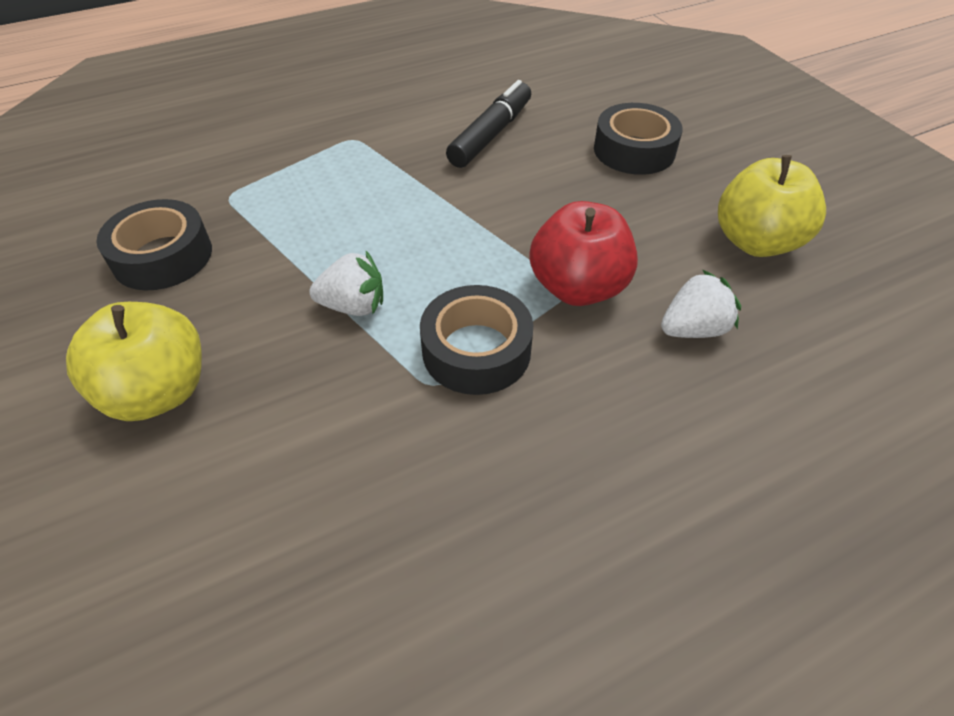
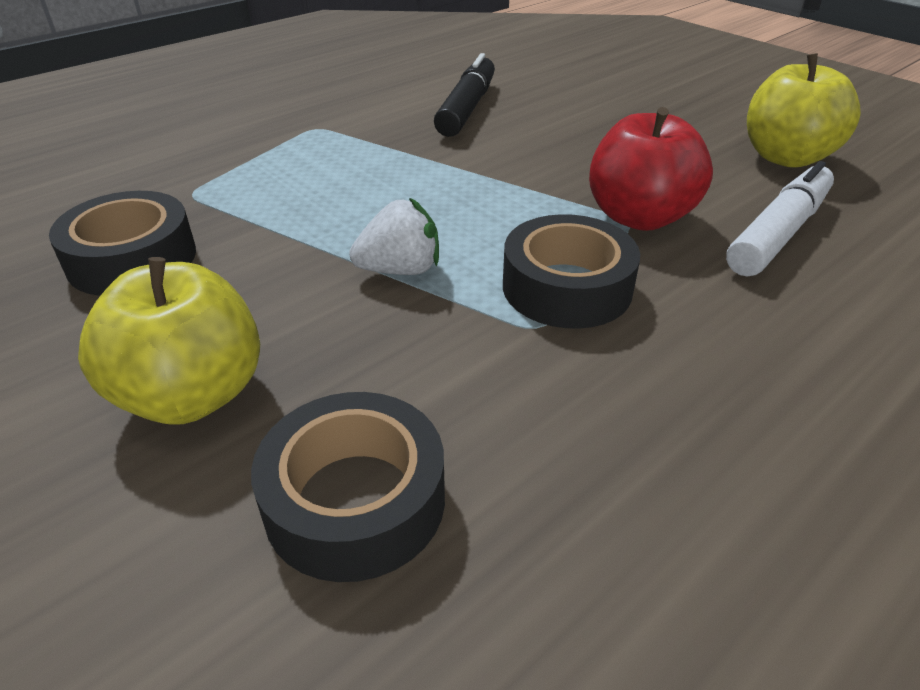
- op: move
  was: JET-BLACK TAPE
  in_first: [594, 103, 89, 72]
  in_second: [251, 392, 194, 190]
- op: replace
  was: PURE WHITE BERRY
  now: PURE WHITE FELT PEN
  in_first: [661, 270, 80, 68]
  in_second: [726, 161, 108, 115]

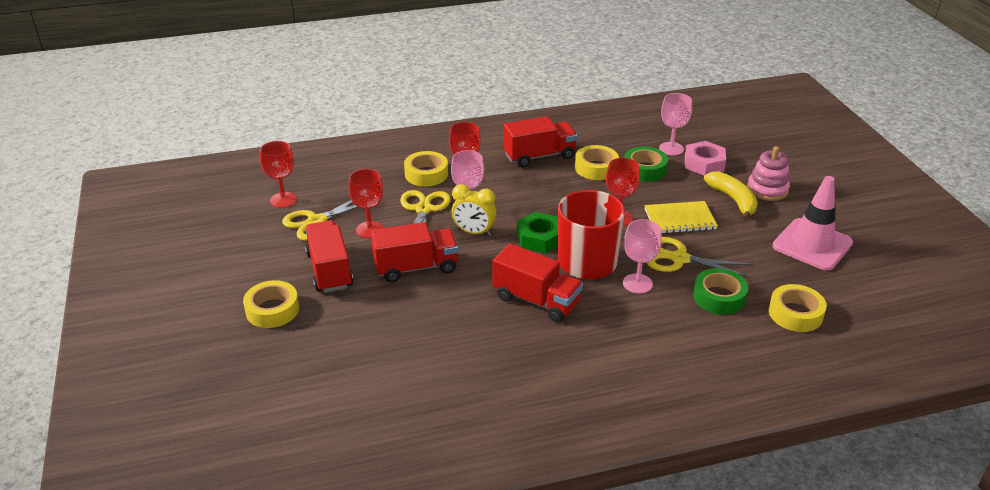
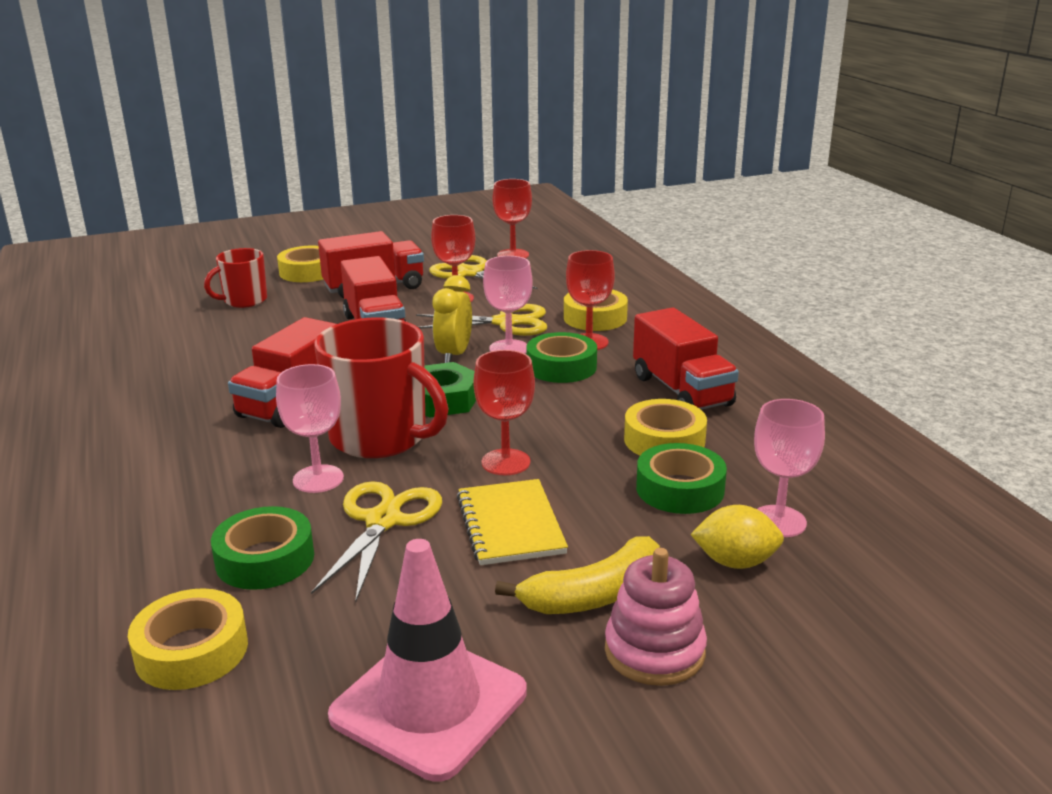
- op: insert
  now: SCARLET COFFEE MUG
  in_second: [204, 248, 63, 60]
- op: insert
  now: EMERALD TAPE
  in_second: [526, 332, 71, 51]
- op: replace
  was: PINK NUT
  now: GOLDEN LEMON
  in_first: [685, 141, 41, 34]
  in_second: [690, 505, 94, 64]

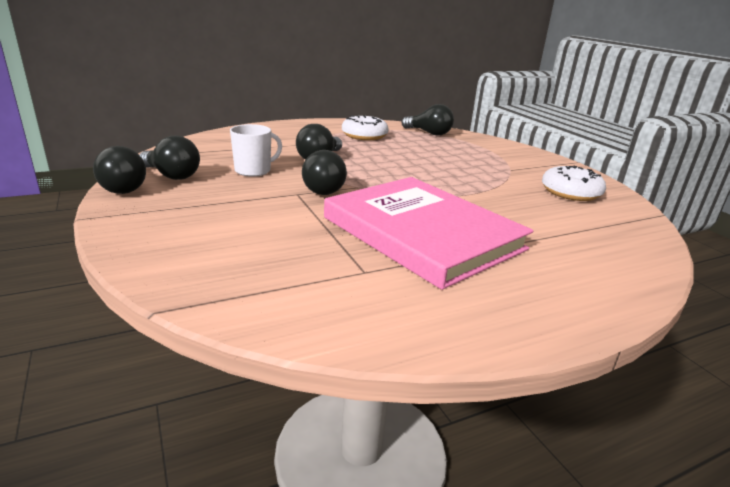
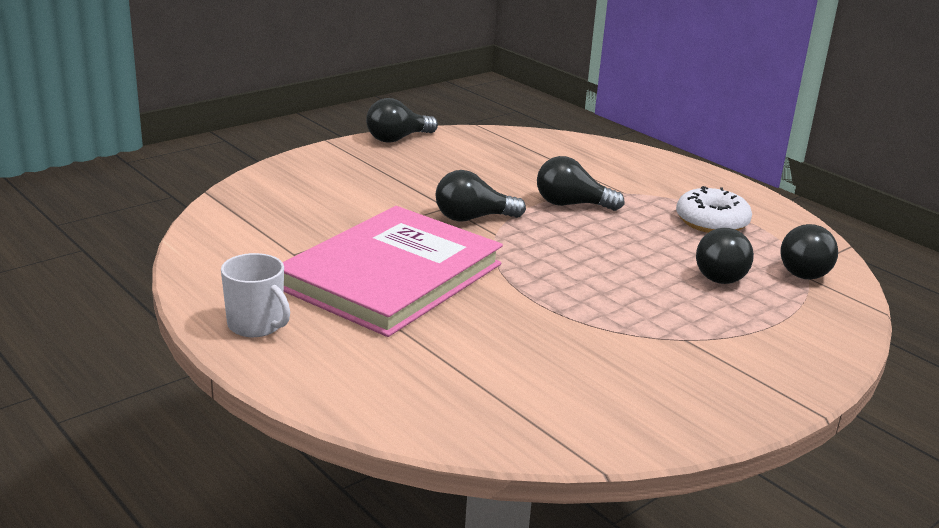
- op: delete
  was: PURE WHITE DONUT
  in_first: [542, 166, 64, 35]
- op: move
  was: JET-BLACK BULB
  in_first: [139, 136, 61, 44]
  in_second: [696, 228, 58, 56]
- op: move
  was: PURE WHITE COFFEE MUG
  in_first: [230, 124, 52, 53]
  in_second: [221, 253, 69, 84]

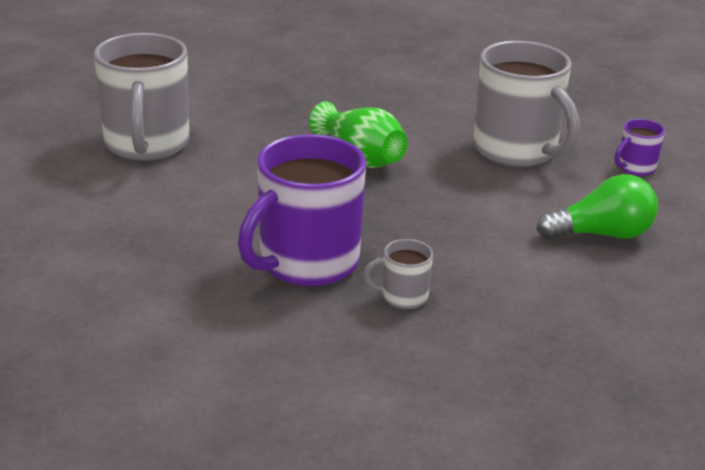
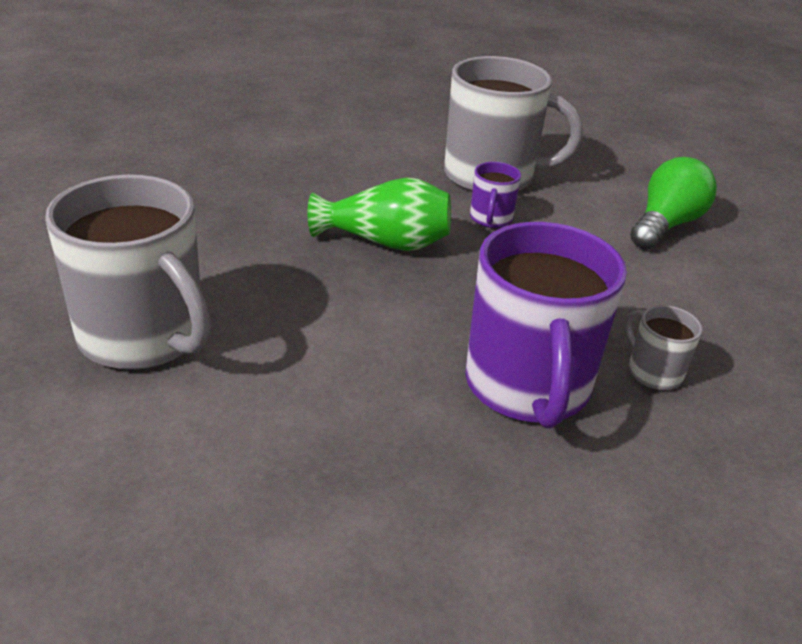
- op: move
  was: ROYAL PURPLE COFFEE MUG
  in_first: [615, 119, 50, 57]
  in_second: [470, 162, 51, 66]
- op: rotate
  was: GREY COFFEE MUG
  in_first: [363, 239, 70, 70]
  in_second: [625, 305, 78, 85]
  clockwise: 105

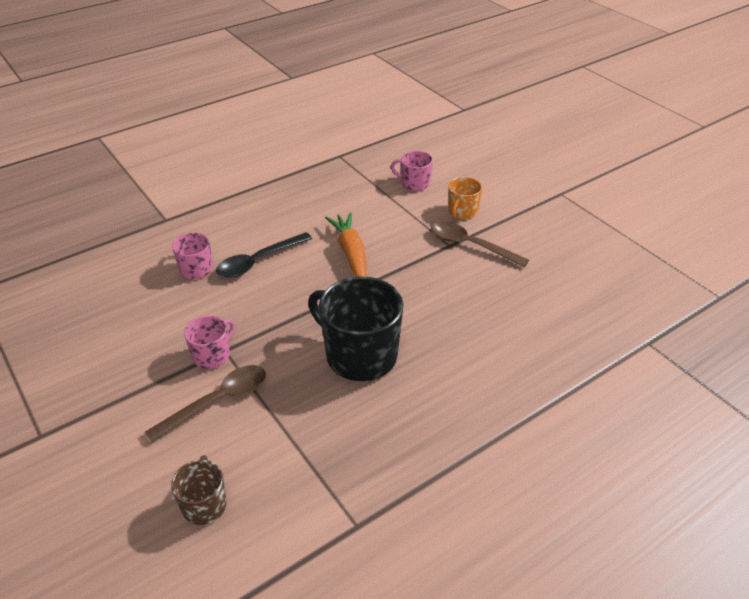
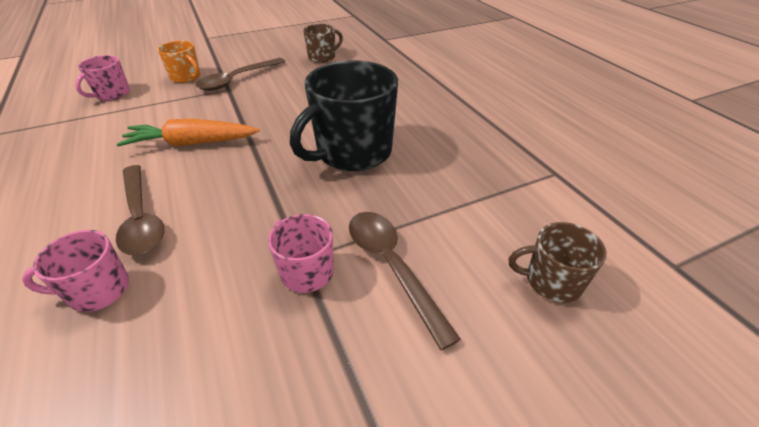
- op: insert
  now: DARK BROWN COFFEE MUG
  in_second: [303, 24, 40, 39]
- op: recolor
  was: JET-BLACK SPOON
  now: DARK BROWN SPOON
  in_first: [216, 232, 96, 46]
  in_second: [116, 165, 48, 91]

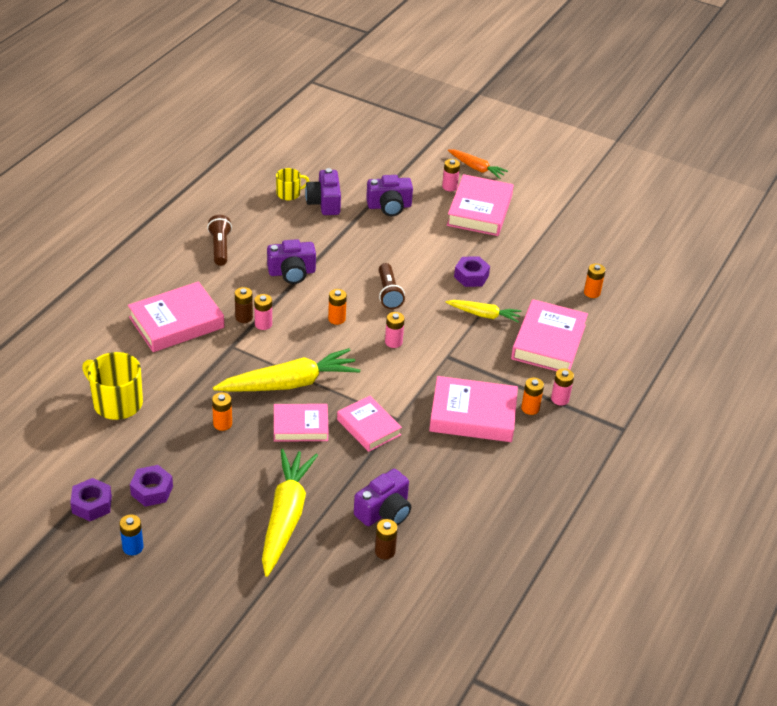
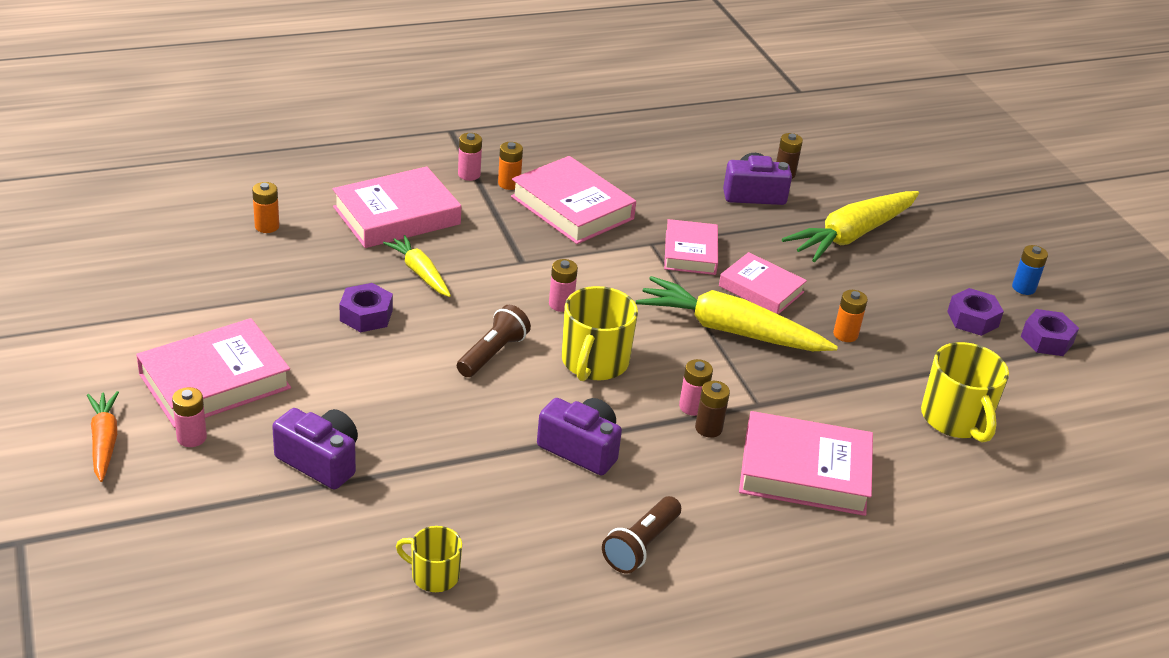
- op: delete
  was: ROYAL PURPLE COMPACT CAMERA
  in_first: [305, 168, 36, 47]
- op: replace
  was: ORANGE-COLOURED POWER CELL
  now: GOLDEN COFFEE MUG
  in_first: [328, 289, 19, 36]
  in_second: [562, 286, 76, 95]

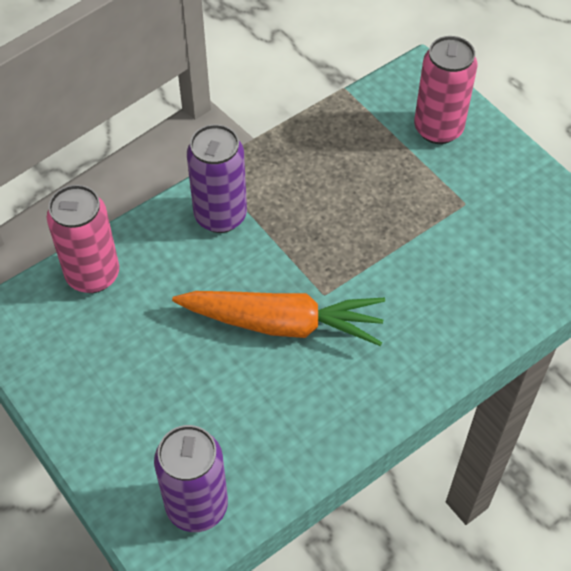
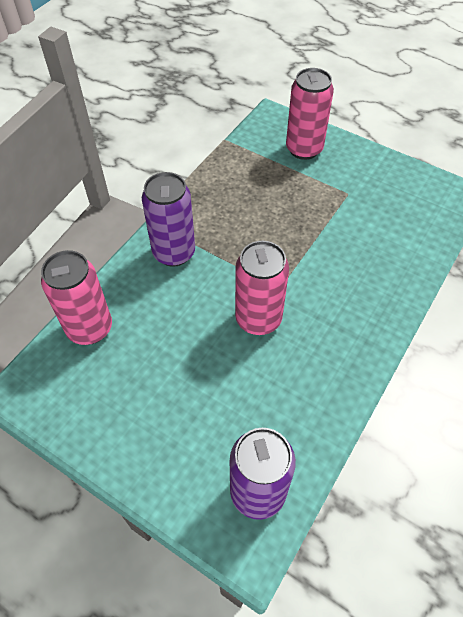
- op: replace
  was: ORANGE-COLOURED TOY CARROT
  now: PINK CAN
  in_first: [172, 291, 213, 55]
  in_second: [235, 241, 54, 94]

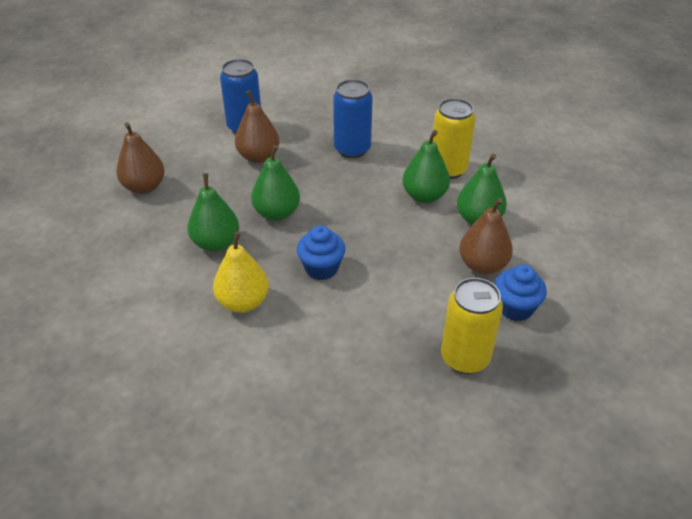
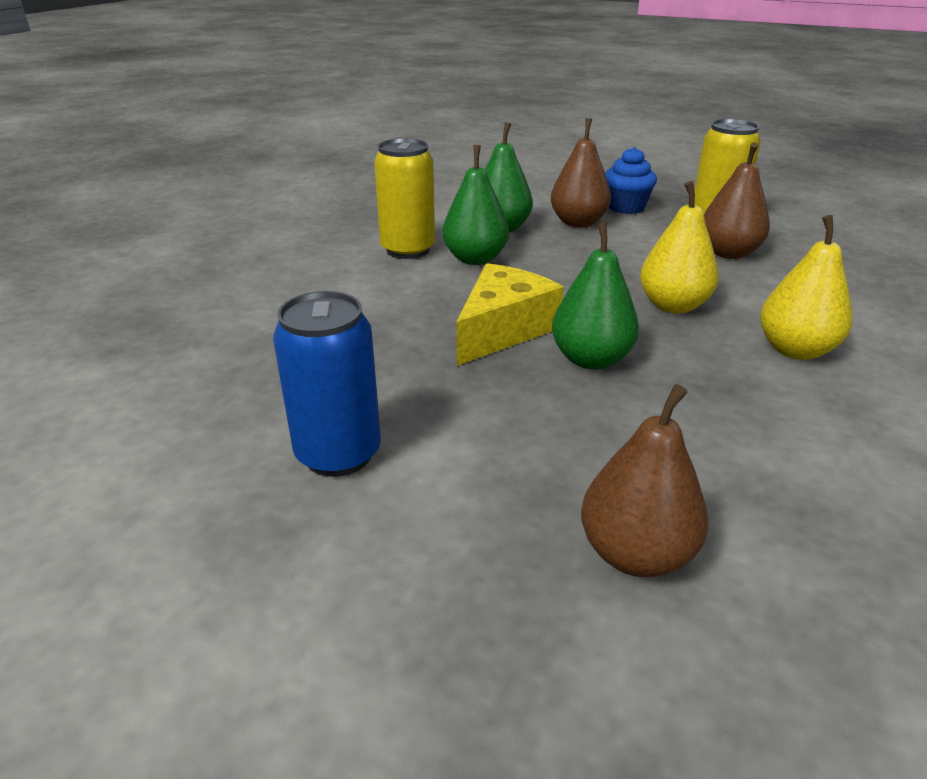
- op: delete
  was: EMERALD PEAR FRUIT
  in_first: [188, 173, 51, 79]
- op: delete
  was: COBALT CAN
  in_first: [333, 79, 40, 79]
- op: insert
  now: GOLDEN PIECE OF CHEESE
  in_second: [456, 263, 108, 103]
- op: move
  was: DARK BROWN PEAR FRUIT
  in_first: [235, 91, 44, 72]
  in_second: [704, 142, 66, 117]
- op: replace
  was: COBALT FAIRY CAKE
  now: GOLDEN PEAR FRUIT
  in_first: [297, 225, 48, 55]
  in_second: [640, 181, 79, 133]

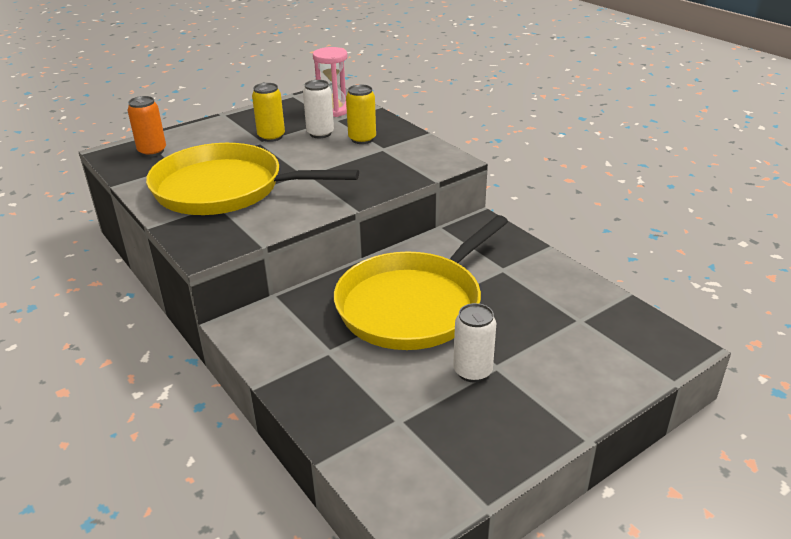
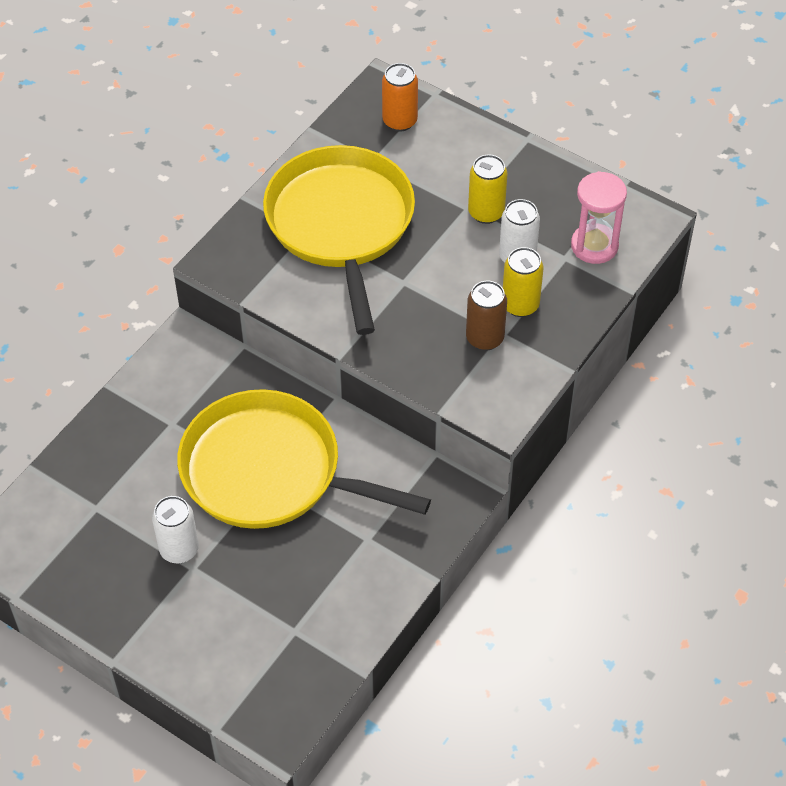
- op: insert
  now: DARK BROWN CAN
  in_second: [466, 281, 41, 70]

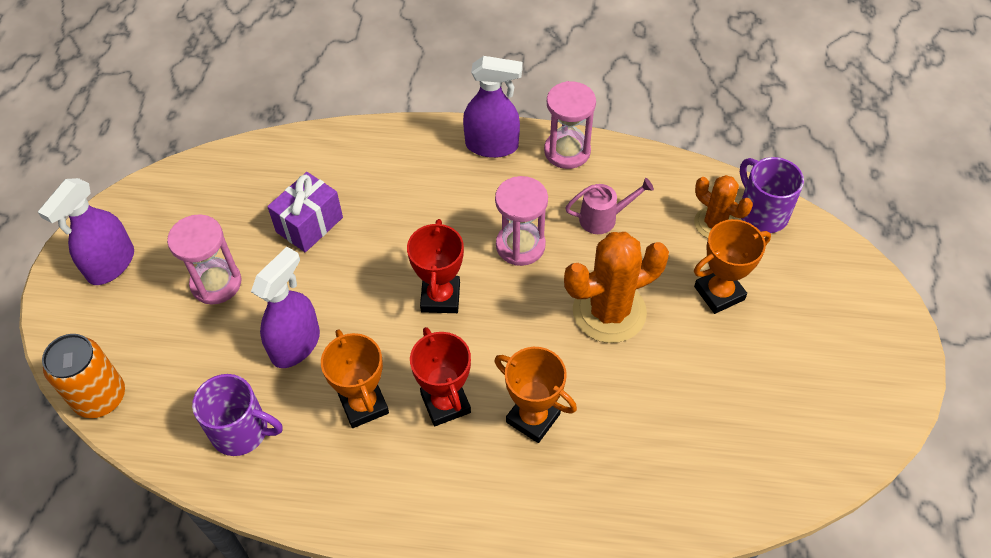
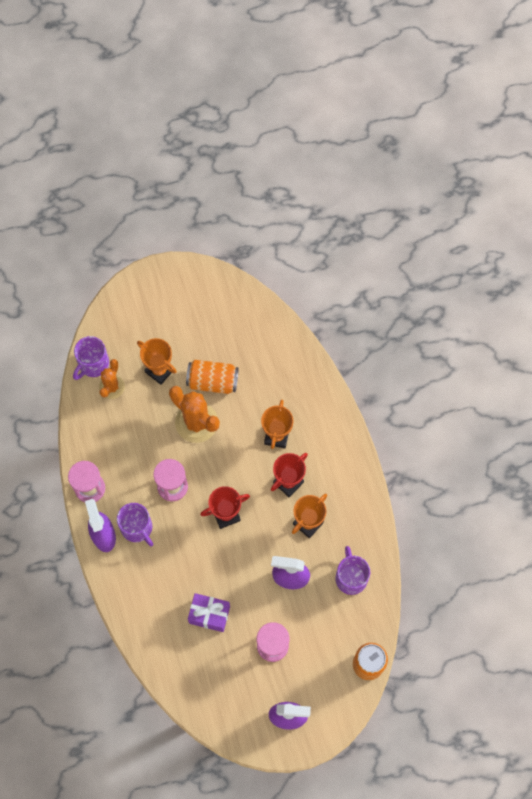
- op: delete
  was: PINK WATERING CAN
  in_first: [565, 178, 89, 56]
- op: insert
  now: ROYAL PURPLE COFFEE MUG
  in_second: [117, 503, 36, 44]
- op: insert
  now: ORANGE-COLOURED CAN
  in_second: [186, 360, 53, 34]

